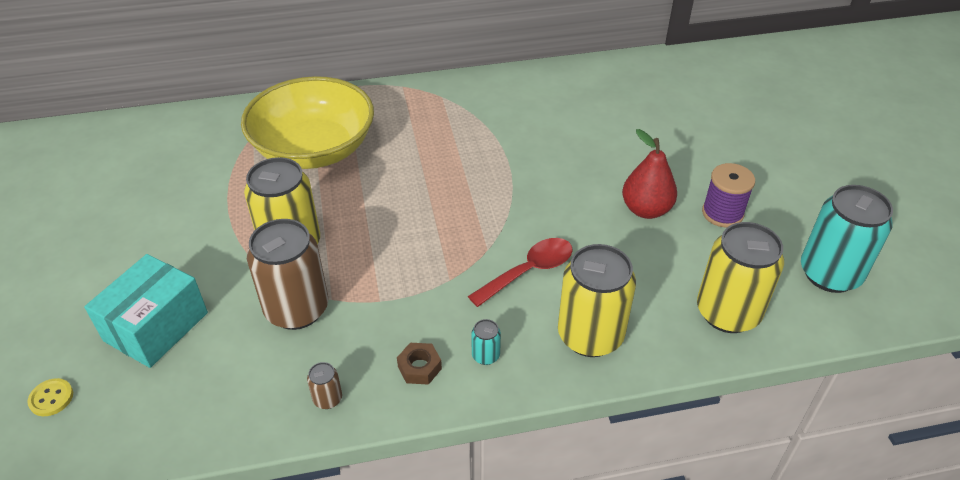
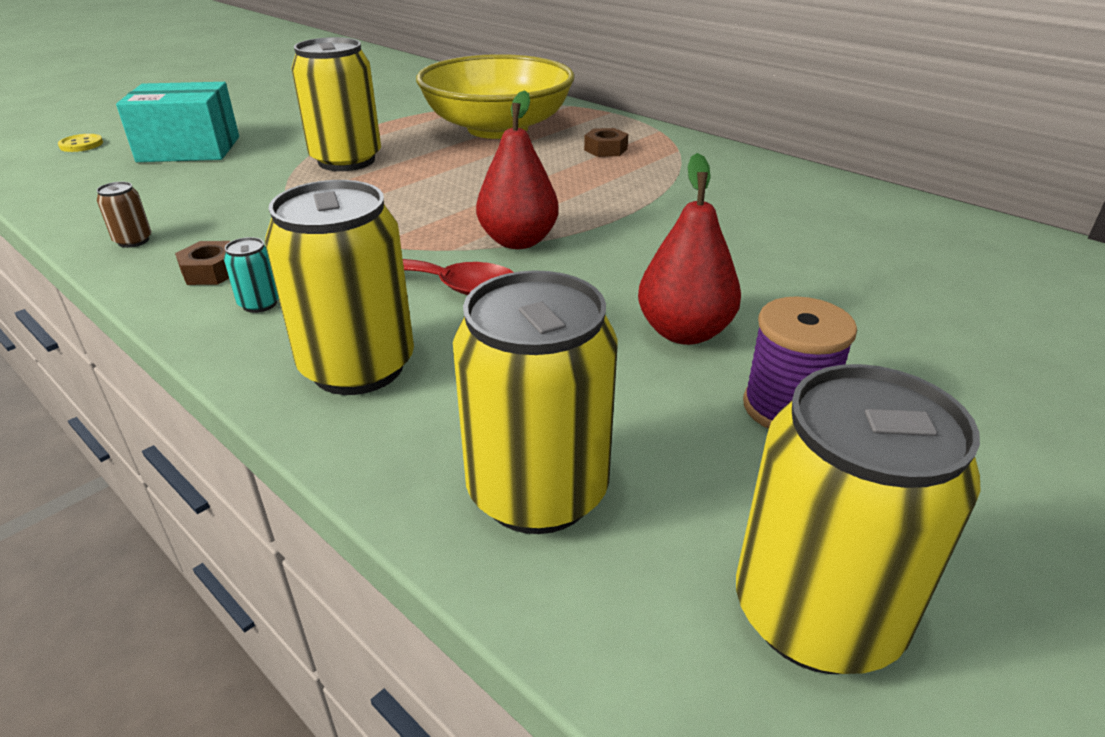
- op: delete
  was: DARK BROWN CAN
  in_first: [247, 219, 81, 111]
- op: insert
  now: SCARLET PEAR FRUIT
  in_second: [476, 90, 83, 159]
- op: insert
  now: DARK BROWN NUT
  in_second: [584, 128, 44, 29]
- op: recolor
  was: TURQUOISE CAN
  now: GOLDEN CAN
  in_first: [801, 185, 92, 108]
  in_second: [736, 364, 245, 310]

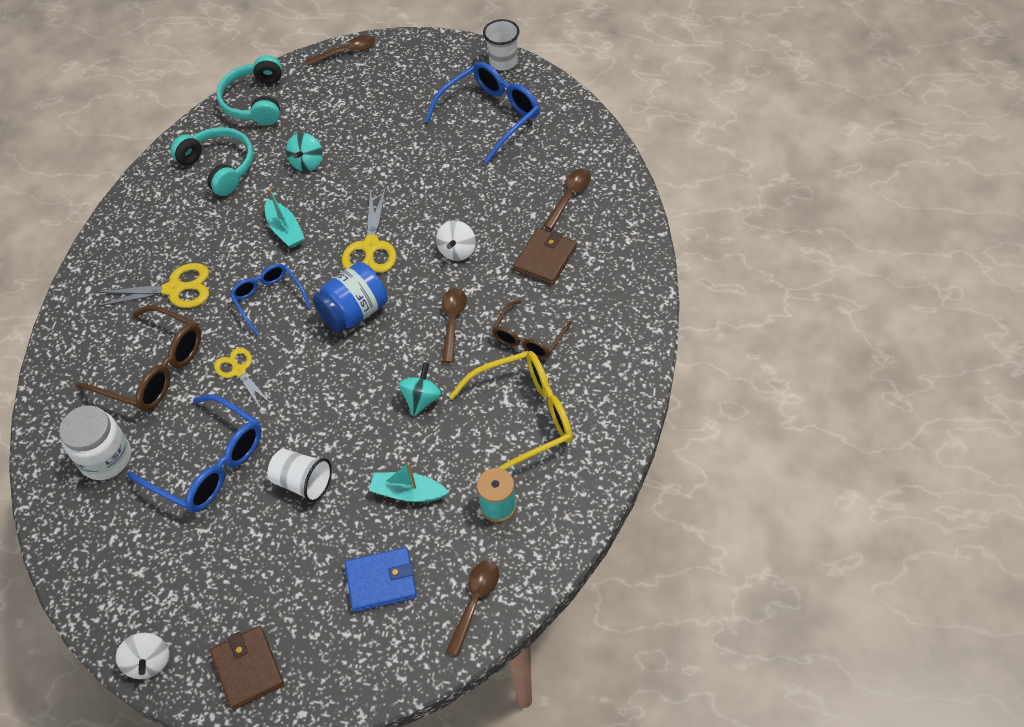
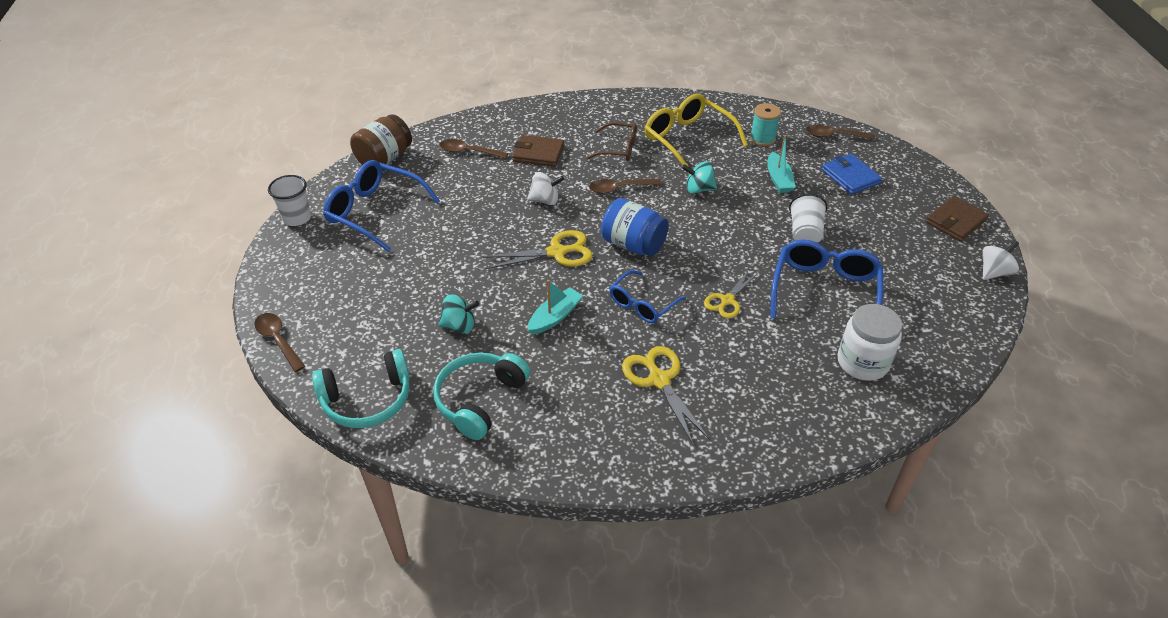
- op: delete
  was: DARK BROWN GLASSES
  in_first: [76, 305, 125, 106]
- op: insert
  now: DARK BROWN JAM JAR
  in_second: [350, 114, 62, 51]

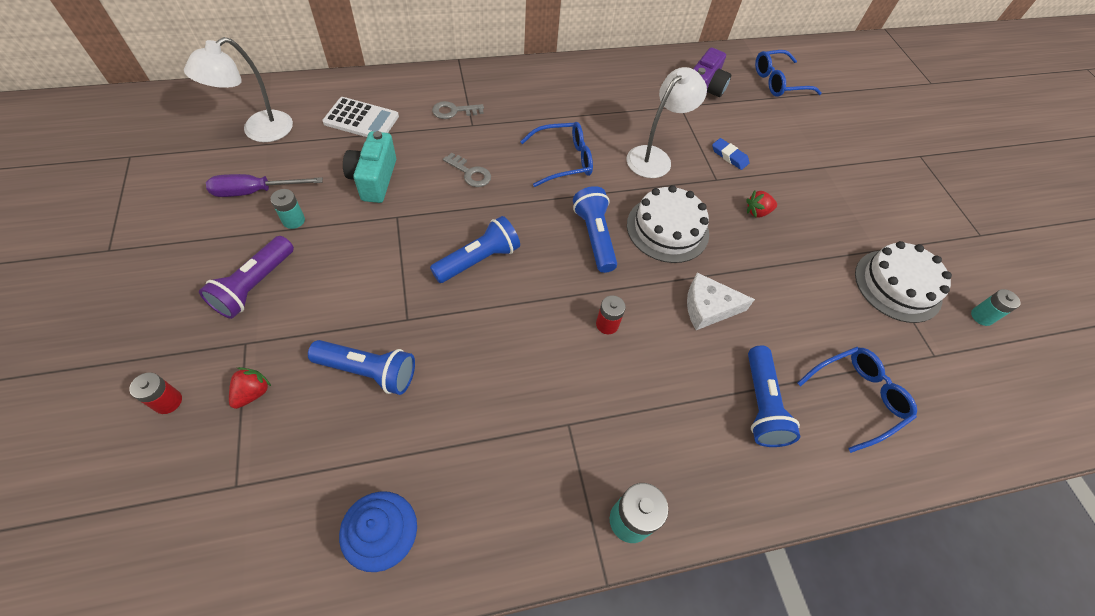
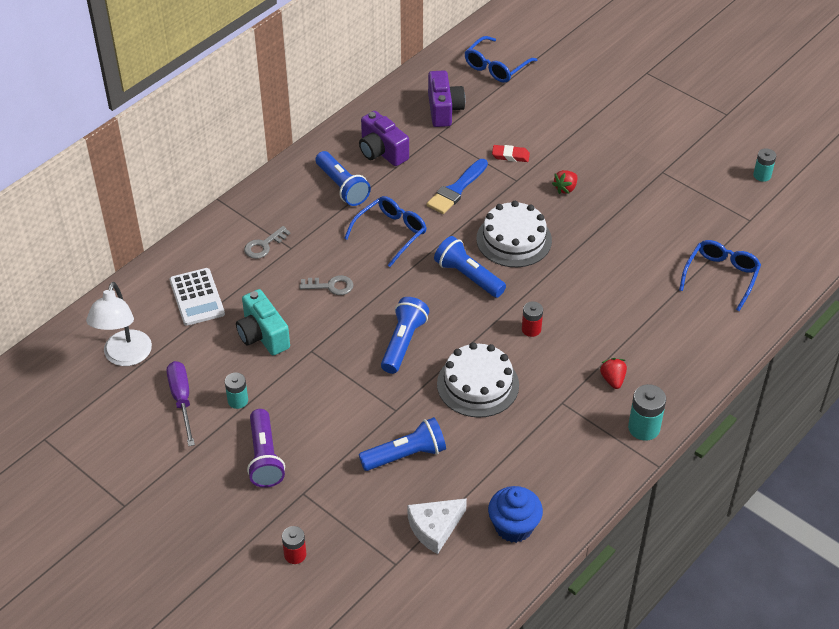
- op: insert
  now: ROYAL PURPLE COMPACT CAMERA
  in_second: [359, 111, 50, 55]
- op: move
  was: SCARLET BERRY
  in_first: [229, 367, 42, 42]
  in_second: [600, 358, 27, 31]
- op: move
  was: PURE WHITE PIECE OF CHEESE
  in_first: [687, 273, 68, 57]
  in_second: [408, 498, 59, 56]
- op: move
  was: COBALT POCKET TORCH
  in_first: [748, 346, 52, 101]
  in_second: [316, 151, 55, 55]
- op: move
  was: PURE WHITE LAYER CAKE
  in_first: [855, 241, 97, 82]
  in_second: [437, 342, 82, 76]
- op: replace
  was: PURE WHITE LAMP
  now: COBALT BRUSH
  in_first: [626, 67, 81, 111]
  in_second: [426, 159, 62, 55]
- op: recolor
  was: COBALT PENCIL ERASER
  now: SCARLET PENCIL ERASER
  in_first: [712, 138, 37, 32]
  in_second: [492, 145, 38, 17]
- op: rotate
  was: ROYAL PURPLE FLAT SCREWDRIVER
  in_first: [206, 174, 117, 23]
  in_second: [167, 361, 28, 85]
  clockwise: 120
- op: rotate
  was: PURE WHITE CALCULATOR
  in_first: [322, 97, 77, 40]
  in_second: [170, 268, 55, 58]
  clockwise: 90

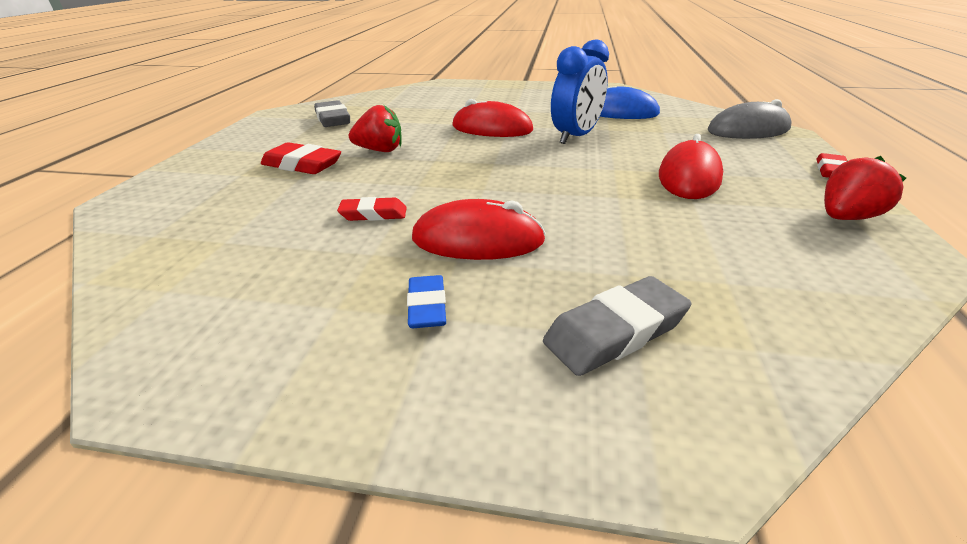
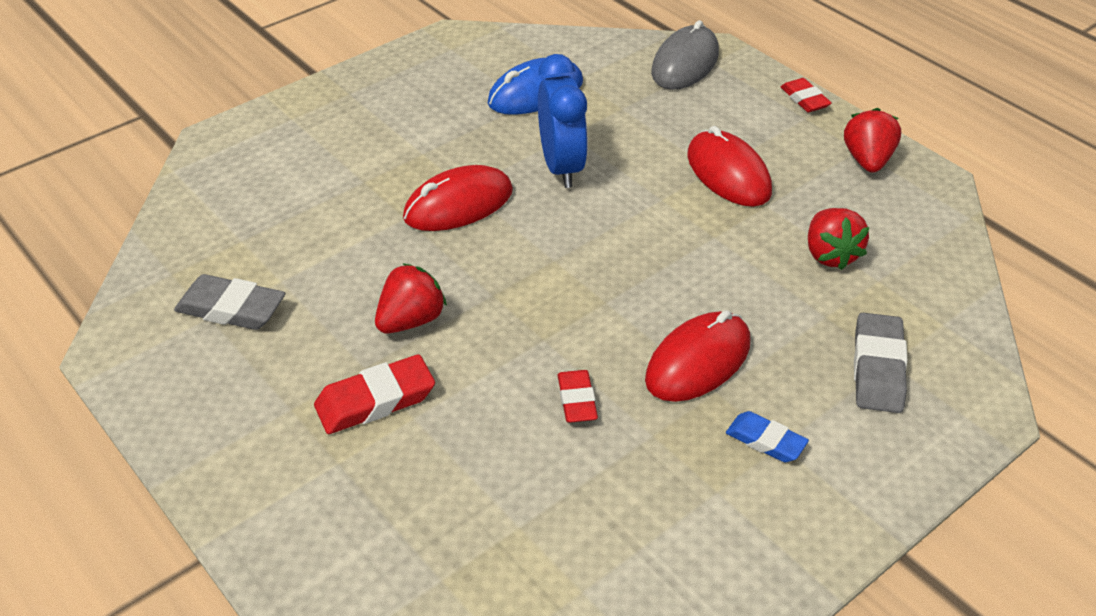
- op: insert
  now: SCARLET BERRY
  in_second: [808, 208, 61, 62]
- op: rotate
  was: SCARLET PENCIL ERASER
  in_first: [337, 197, 70, 24]
  in_second: [558, 370, 40, 53]
  clockwise: -45

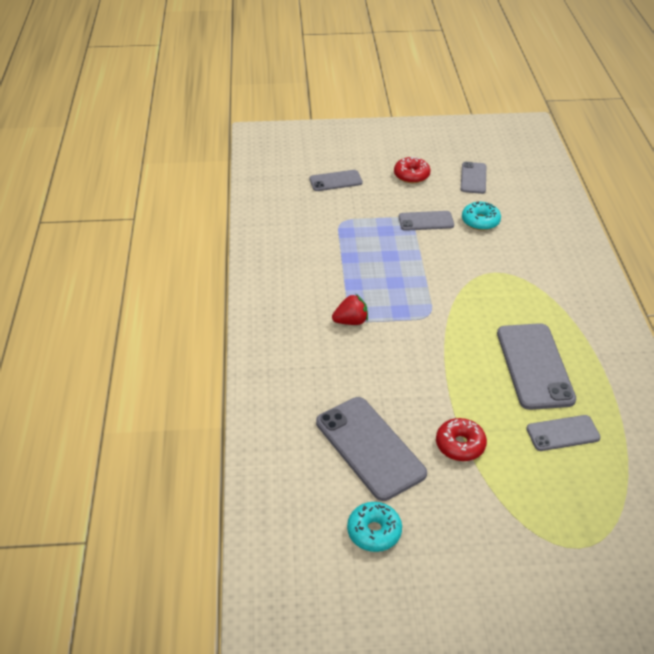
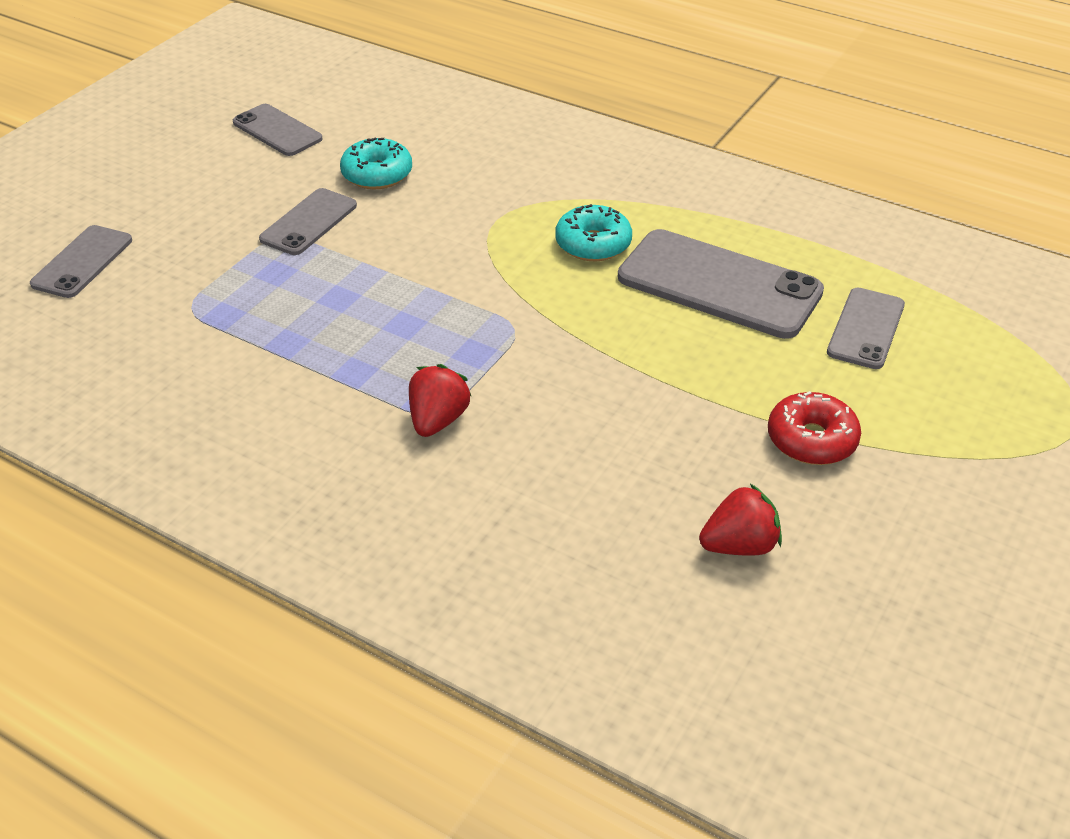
- op: delete
  was: SCARLET DONUT
  in_first: [394, 157, 37, 26]
- op: move
  was: TURQUOISE DONUT
  in_first: [347, 502, 55, 50]
  in_second: [555, 204, 77, 57]
- op: replace
  was: GREY MOBILE PHONE
  now: SCARLET BERRY
  in_first: [316, 397, 111, 104]
  in_second: [699, 484, 83, 72]

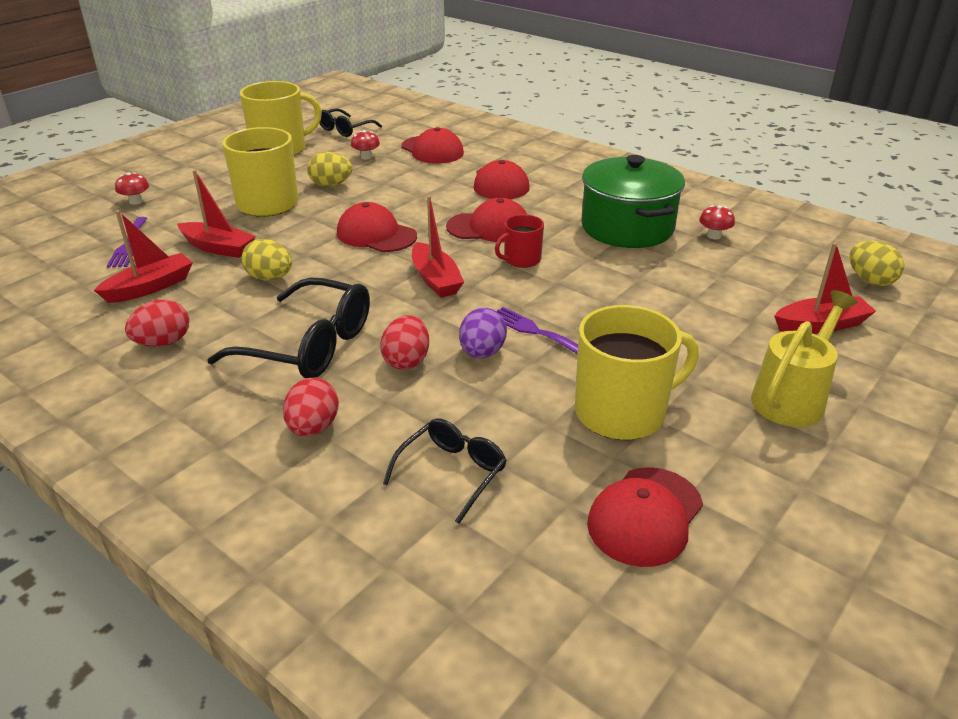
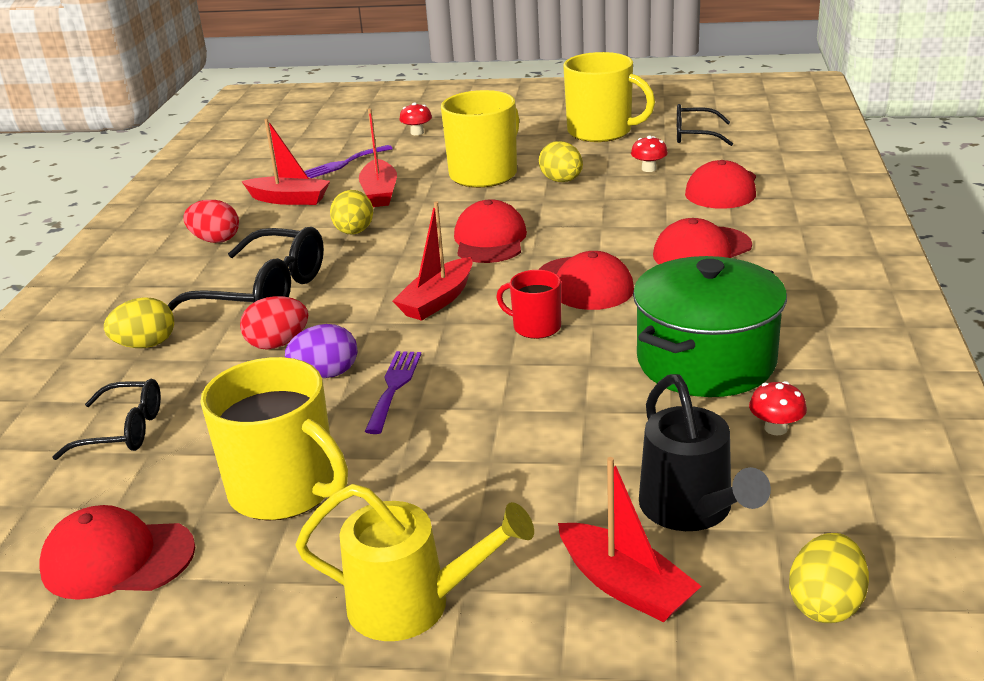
- op: insert
  now: JET-BLACK WATERING CAN
  in_second: [639, 374, 132, 157]
- op: recolor
  was: SCARLET EGG SHAPE
  now: GOLDEN EGG SHAPE
  in_first: [283, 378, 56, 59]
  in_second: [104, 297, 70, 51]
- op: rotate
  was: JET-BLACK GLASSES
  in_first: [207, 277, 163, 102]
  in_second: [168, 227, 156, 84]
  clockwise: -60

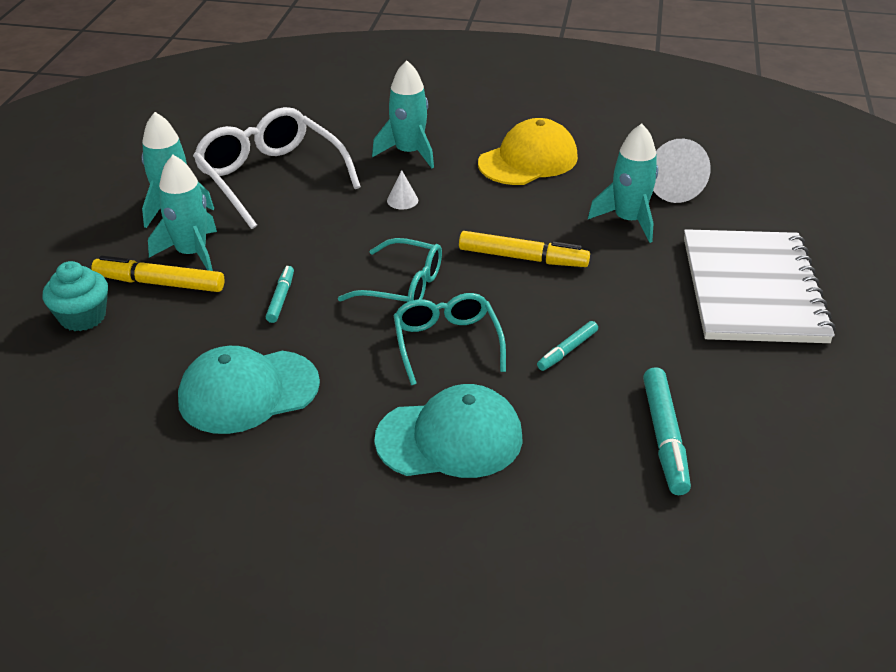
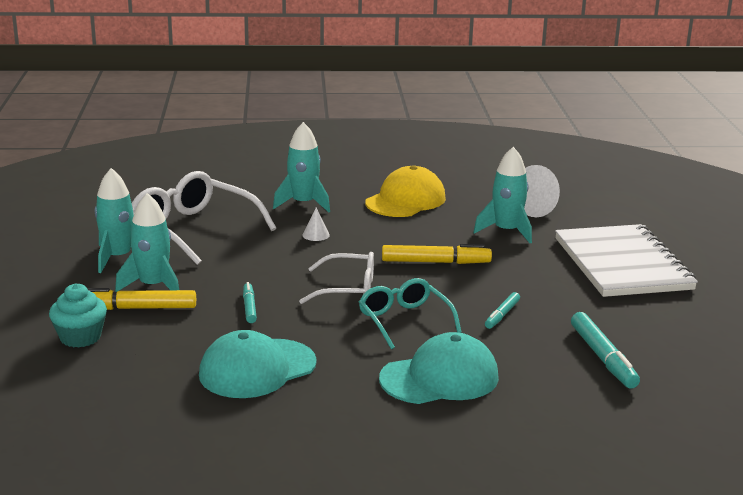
- op: recolor
  was: TURQUOISE GLASSES
  now: PURE WHITE GLASSES
  in_first: [338, 238, 104, 64]
  in_second: [299, 252, 75, 52]

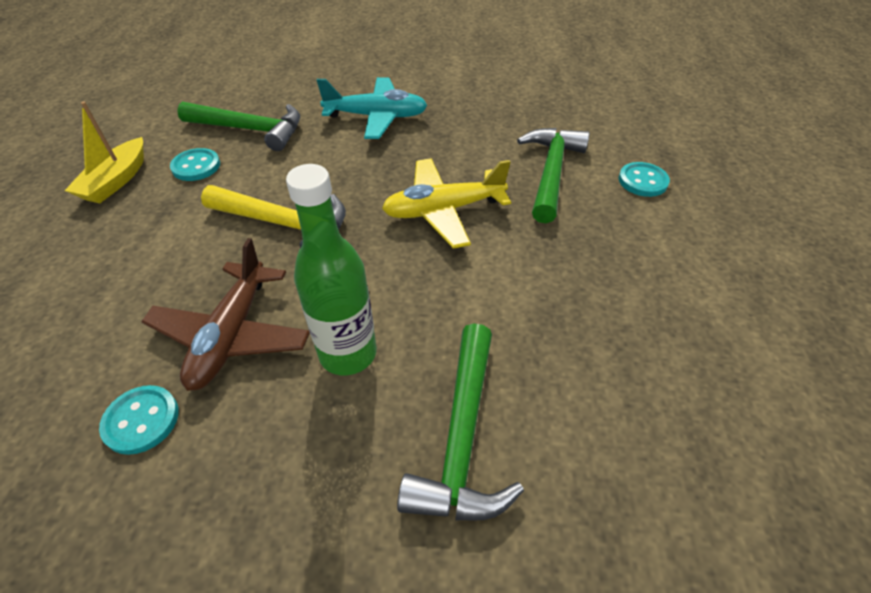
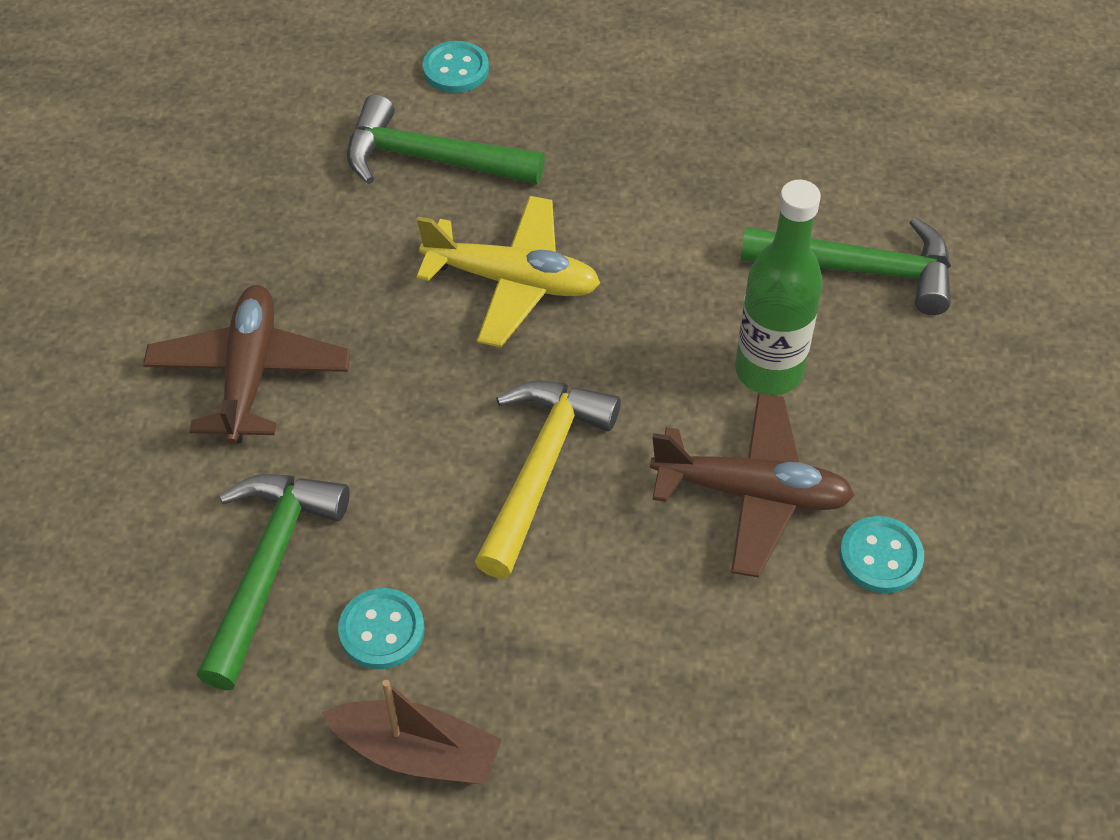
- op: recolor
  was: GOLDEN BOAT
  now: DARK BROWN BOAT
  in_first: [64, 102, 80, 101]
  in_second: [322, 680, 180, 105]
- op: recolor
  was: TURQUOISE PLANE
  now: DARK BROWN PLANE
  in_first: [317, 77, 110, 62]
  in_second: [143, 285, 207, 159]
- op: rotate
  was: GOLDEN PLANE
  in_first: [382, 158, 129, 91]
  in_second: [416, 196, 184, 151]
  clockwise: -60

